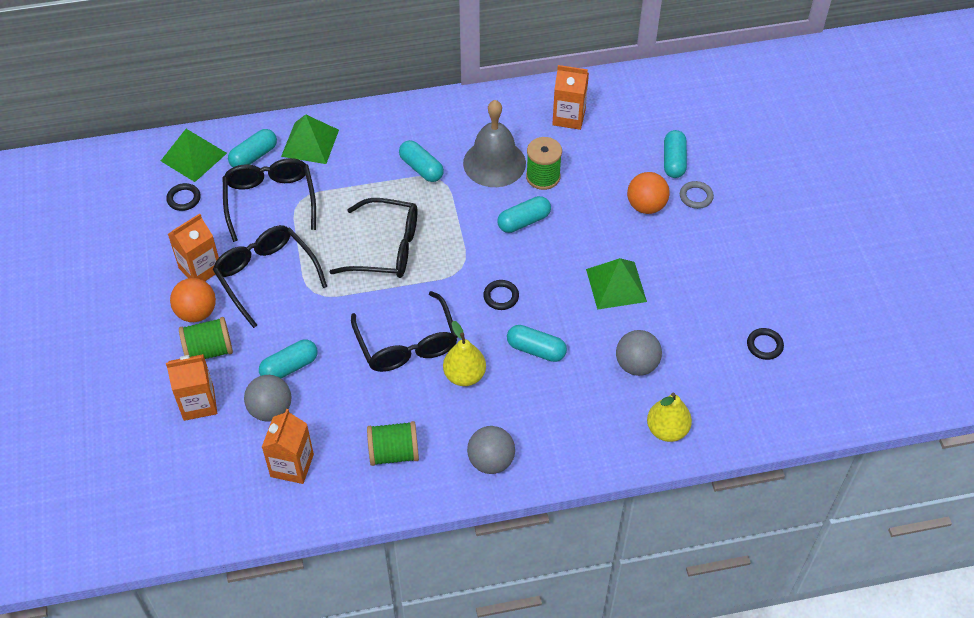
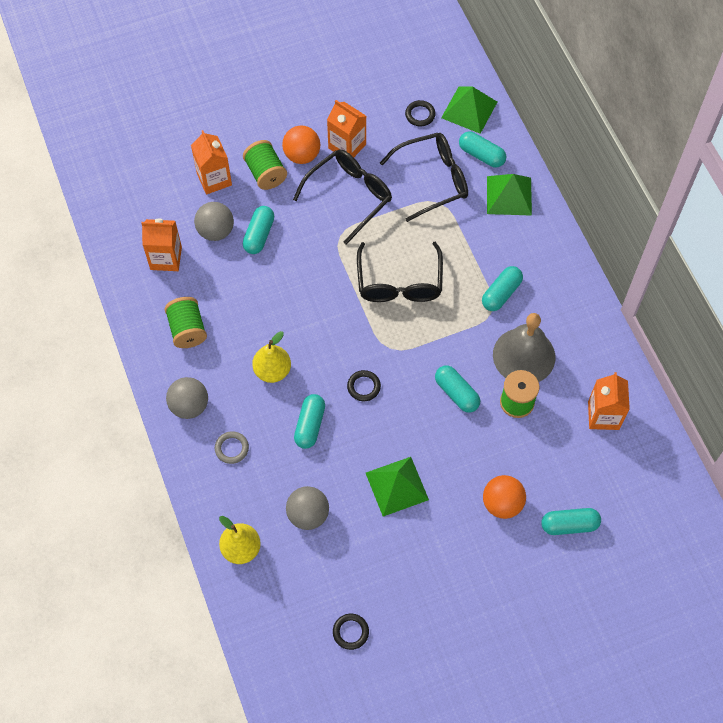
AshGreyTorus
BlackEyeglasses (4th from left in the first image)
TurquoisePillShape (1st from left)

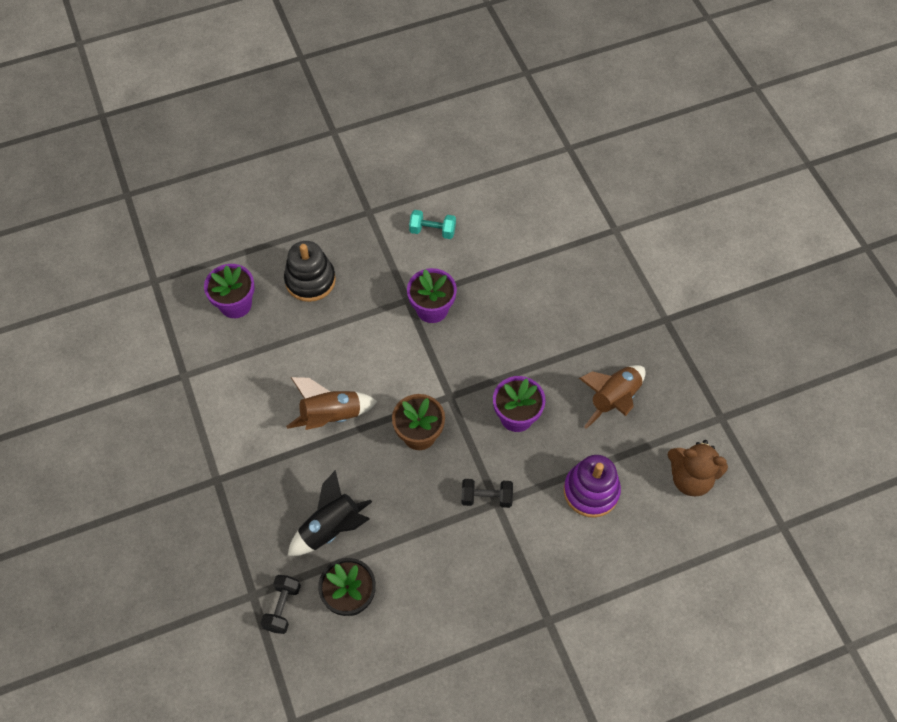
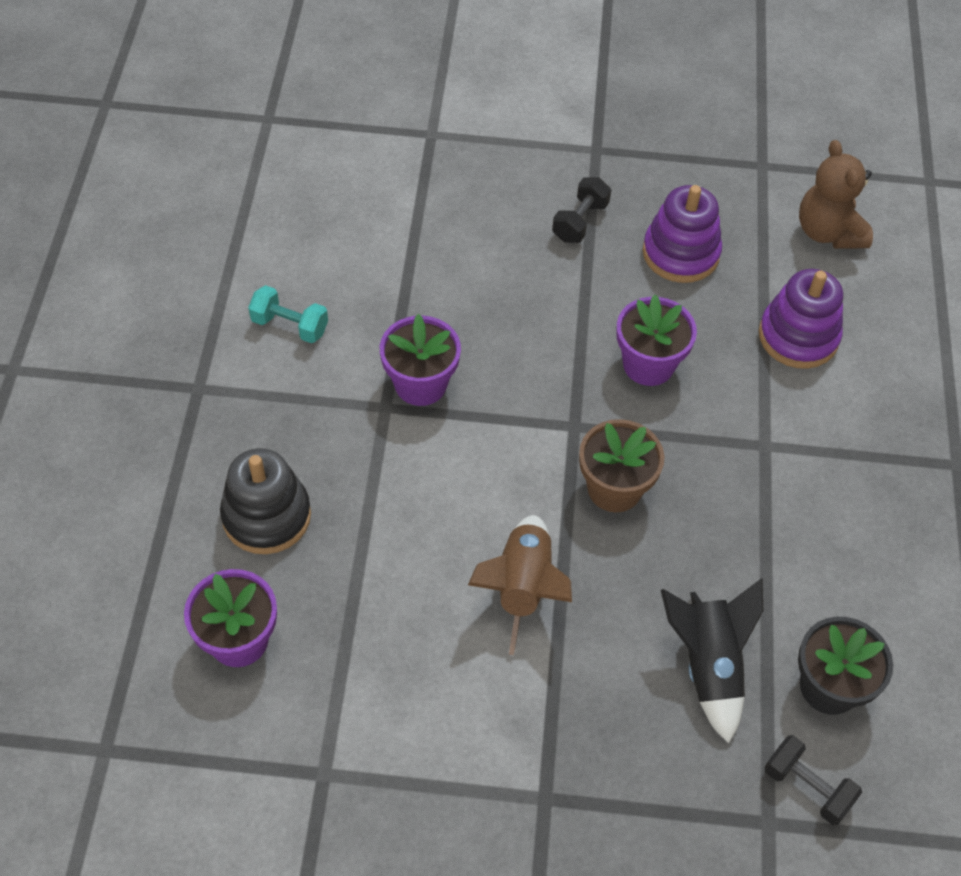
TurquoiseFreeWeight
RoyalPurpleRingStacker (1st from left)
RussetTeddy
BlackFreeWeight (1st from left)

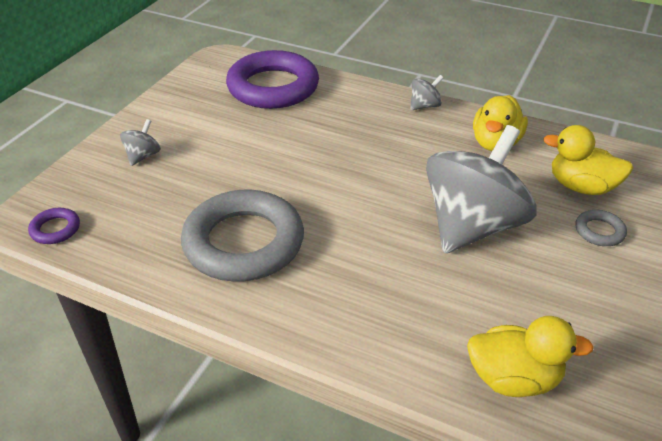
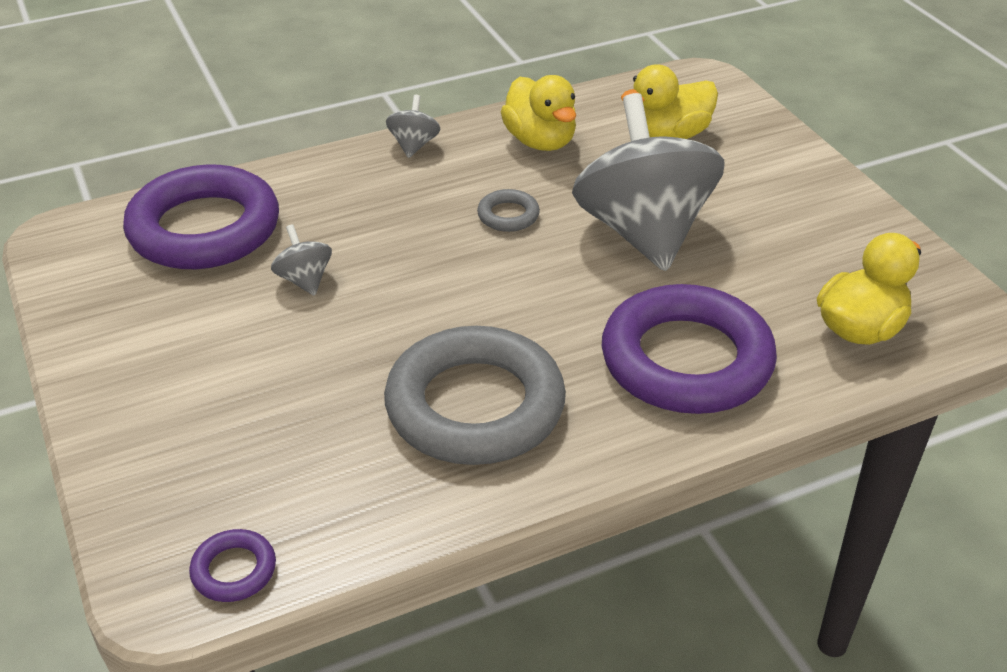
AshGreyToyTop (1st from left)
AshGreyTorus (2nd from left)
RoyalPurpleTorus (3rd from left)

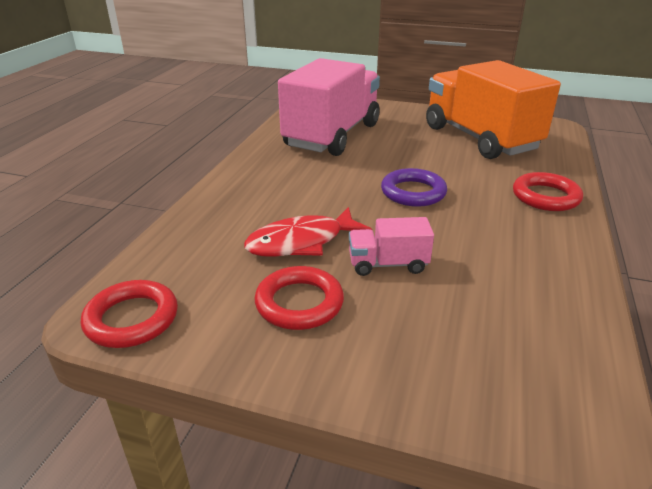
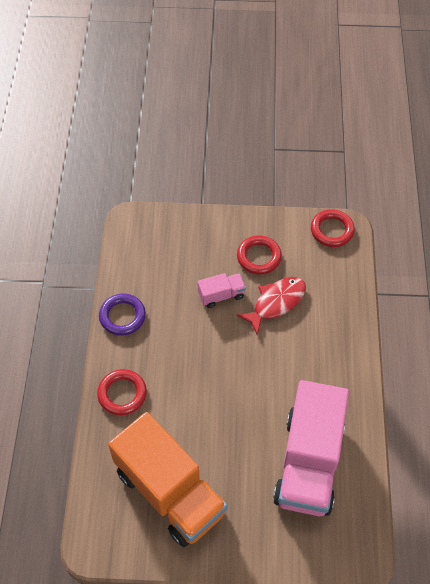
RoyalPurpleTorus

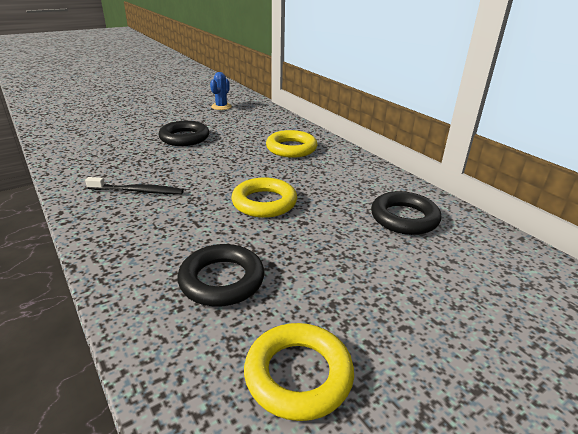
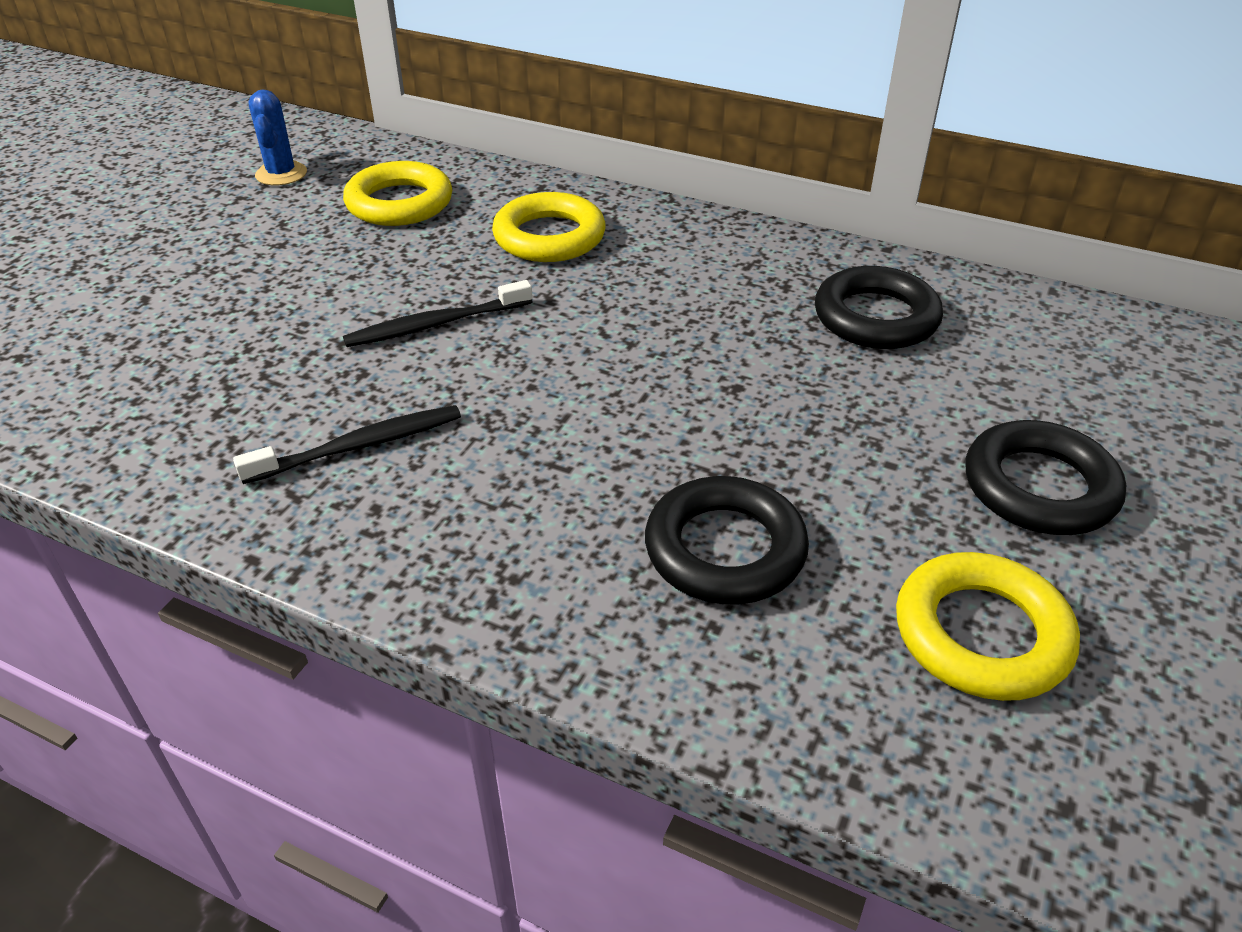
BlackTorus (3rd from left)
BrightYellowTorus (1st from left)
BlackToothBrush (2nd from left)

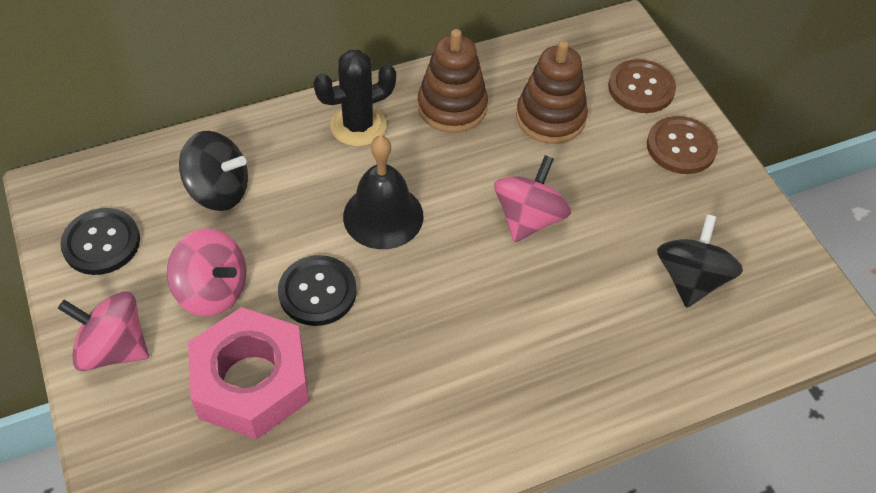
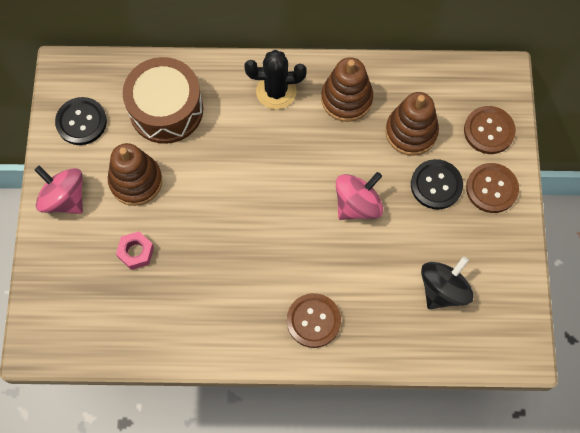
RussetDrum
BlackSchoolBell
RussetRingStacker (1st from left)
BlackShirtButton (2nd from left)
RosePinkNut
RussetShirtButton (1st from left)

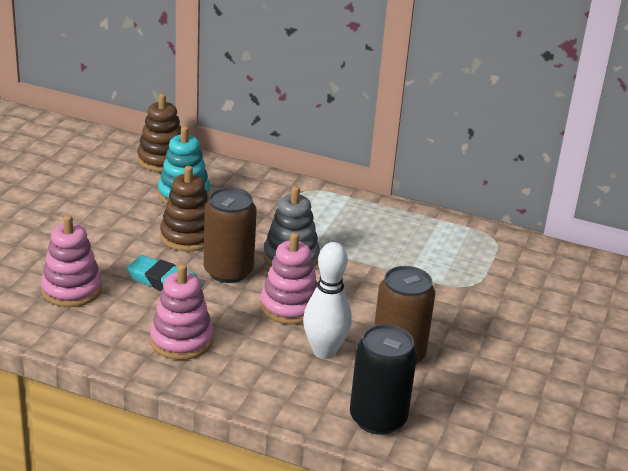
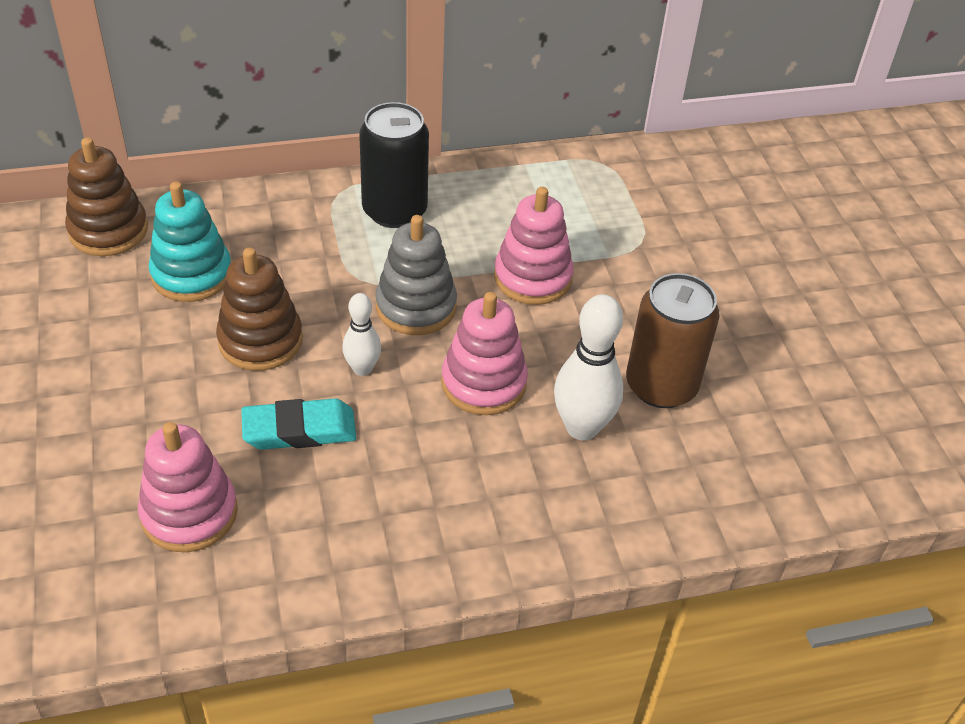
SnowWhiteTenpin (1st from left)
RosePinkRingStacker (3rd from left)
BlackCan

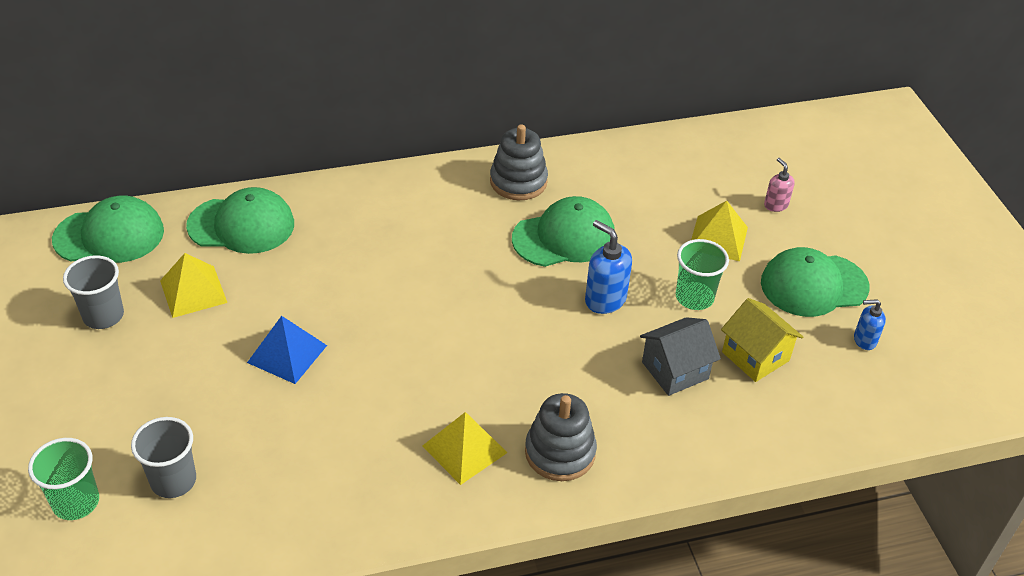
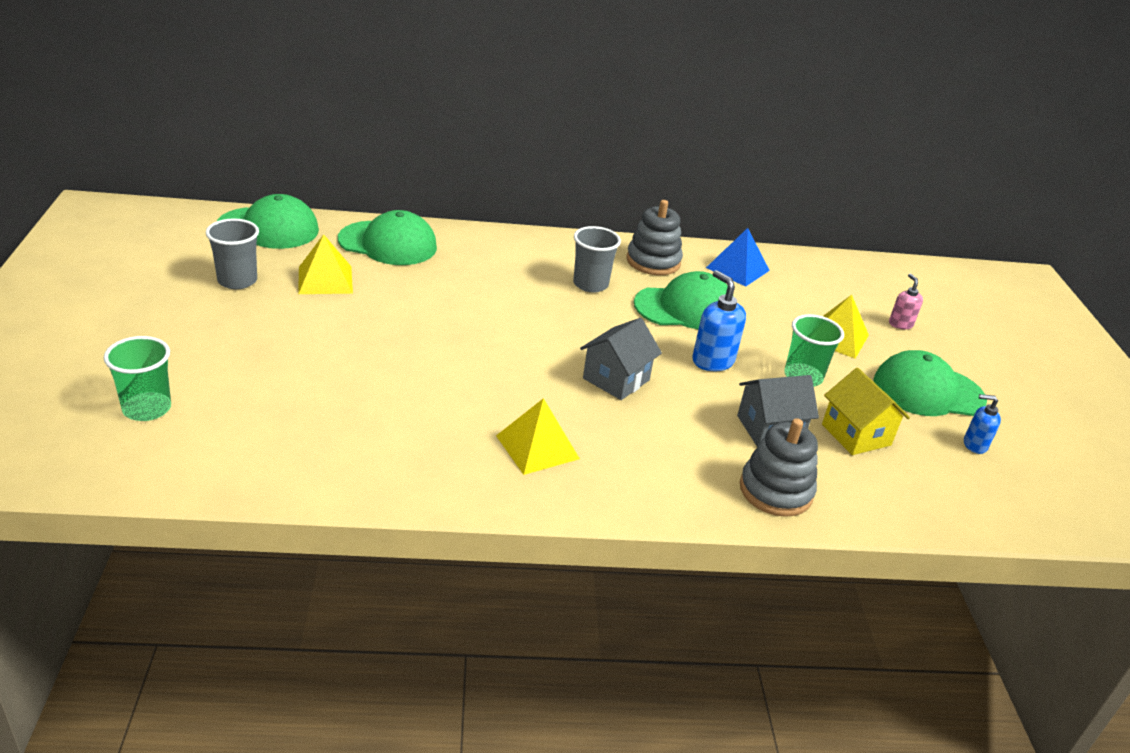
BluePyramid
AshGreyRingStacker (2nd from left)
AshGreyCup (2nd from left)
AshGreyToyHouse (1st from left)

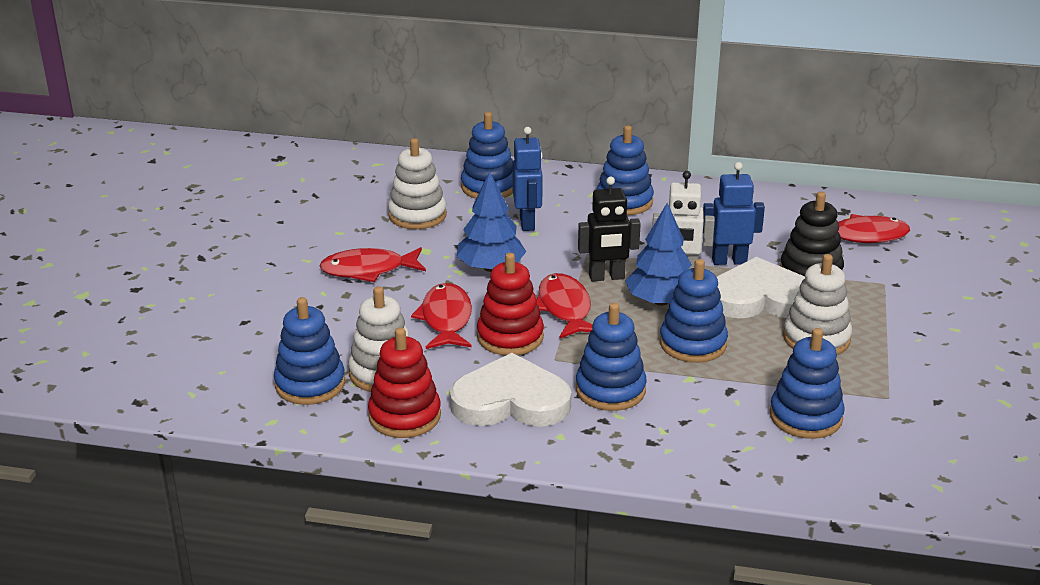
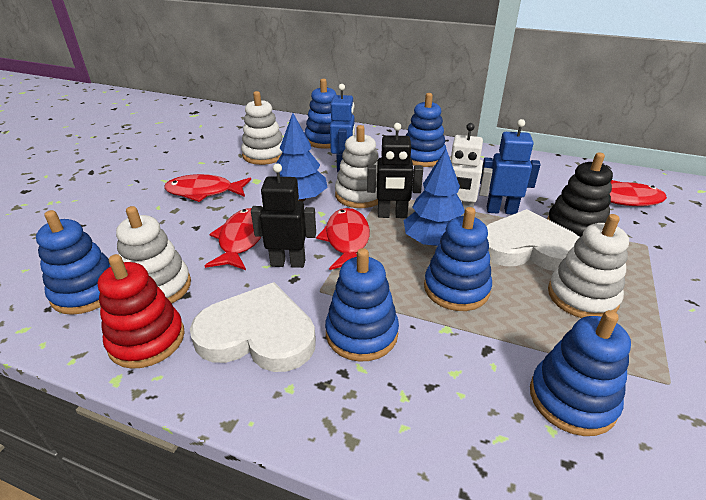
BlackRobot (1st from left)
SnowWhiteRingStacker (3rd from left)

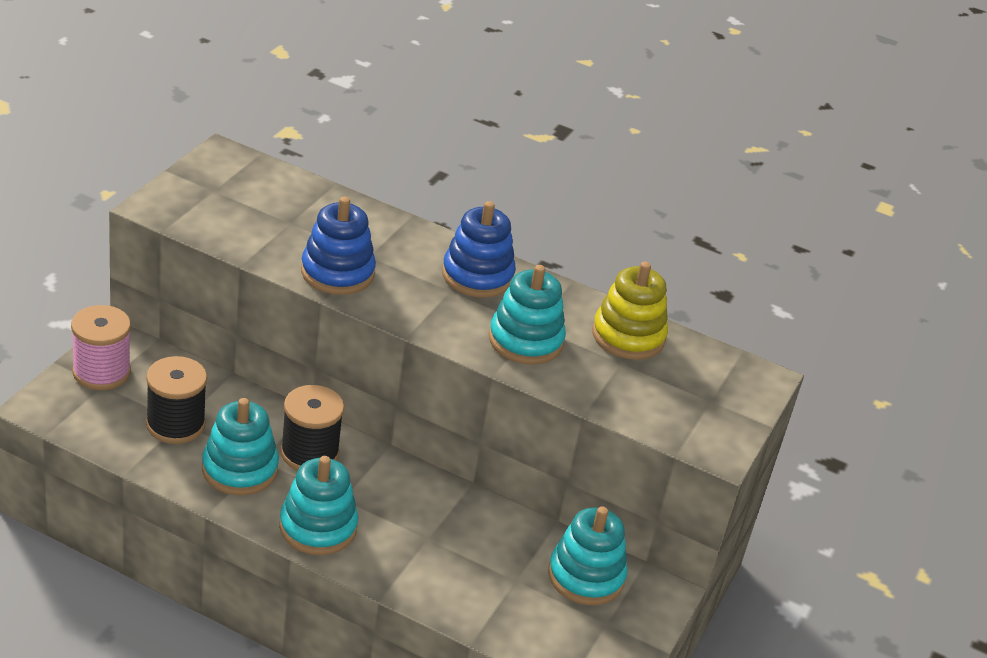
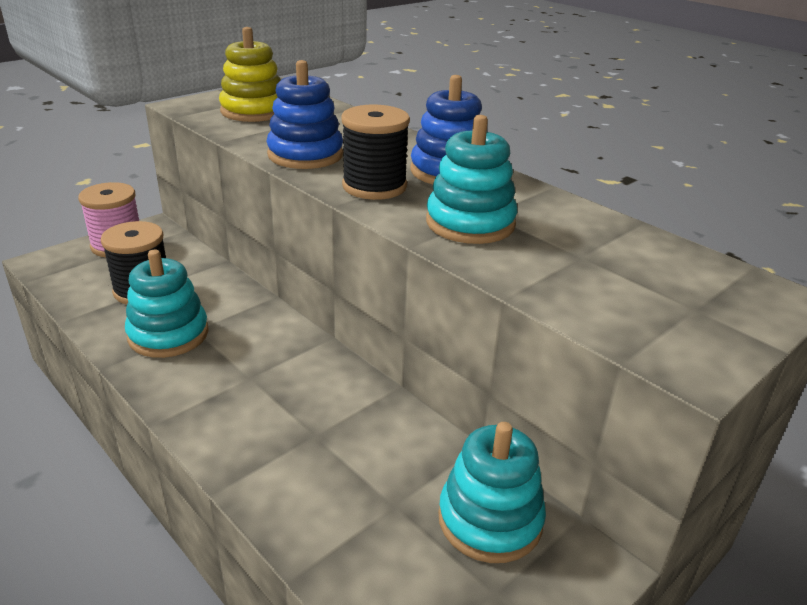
BrightYellowRingStacker
BlackBobbin (2nd from left)
TurquoiseRingStacker (2nd from left in the first image)

